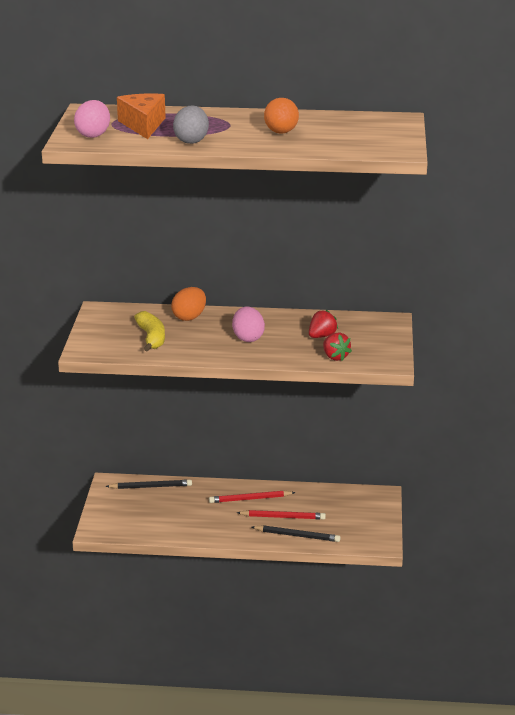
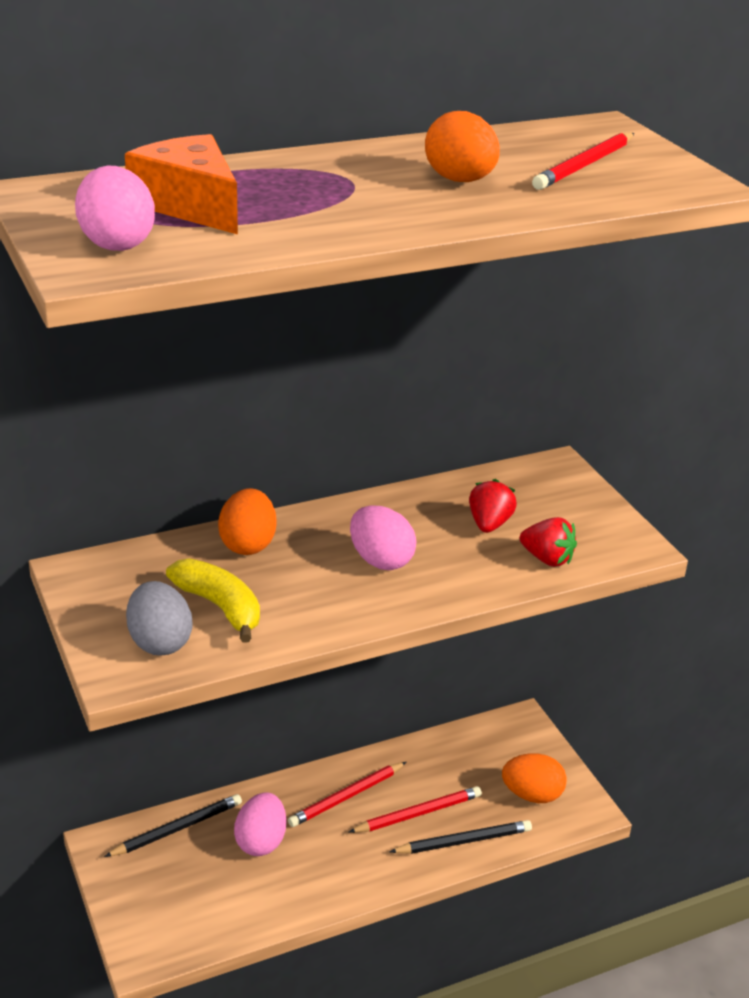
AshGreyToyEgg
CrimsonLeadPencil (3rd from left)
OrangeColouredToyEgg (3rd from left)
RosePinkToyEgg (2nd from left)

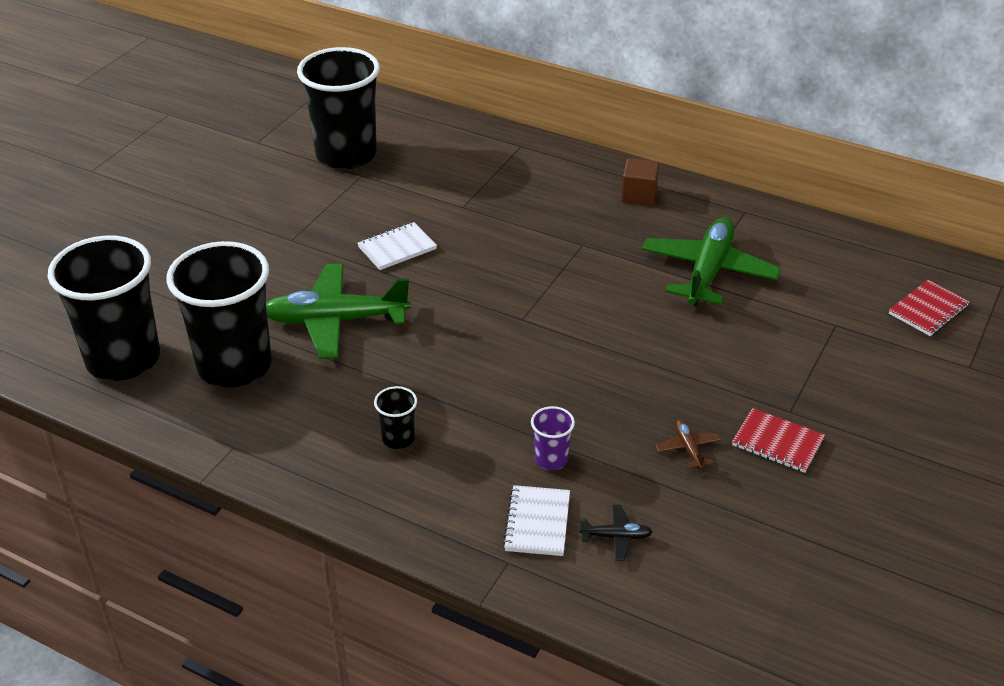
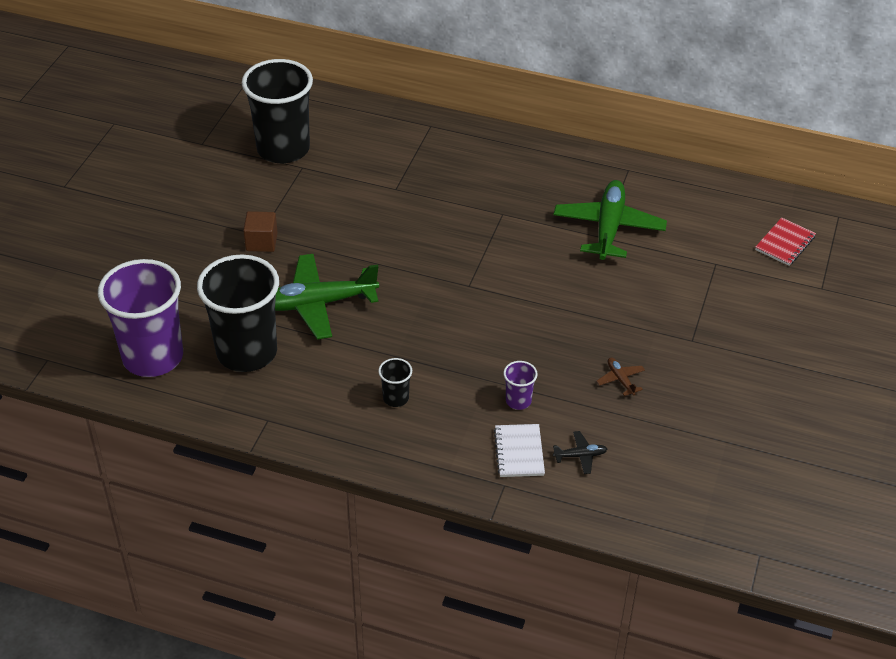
RussetCube
SnowWhiteNotebook (1st from left in the first image)
RoyalPurpleCup (1st from left)
CrimsonNotebook (1st from left in the first image)

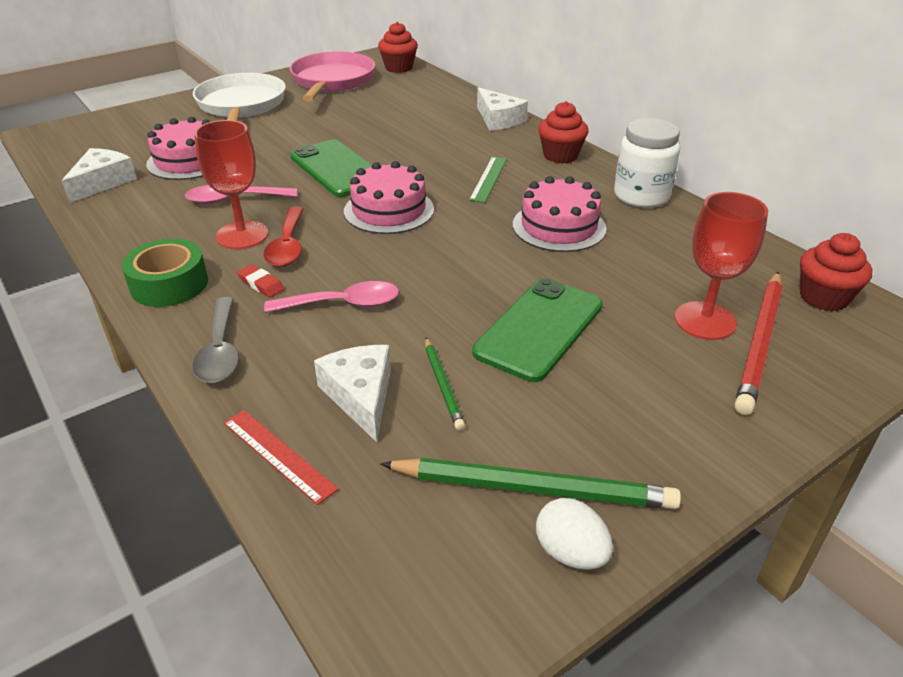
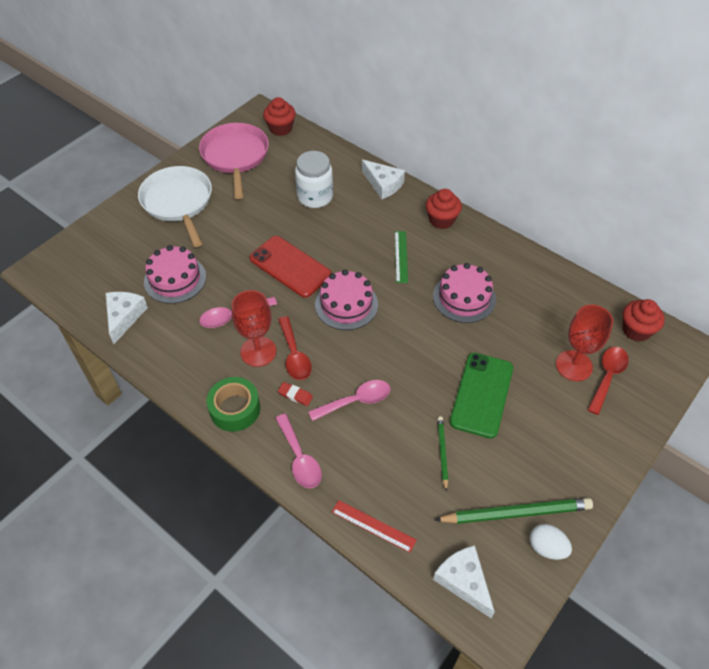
SnowWhitePreserveJar
CrimsonSmartphone
CrimsonSpoon (2nd from left)
RosePinkSpoon (2nd from left)
LeafGreenLeadPencil (1st from left)
SnowWhitePieceOfCheese (3rd from left)

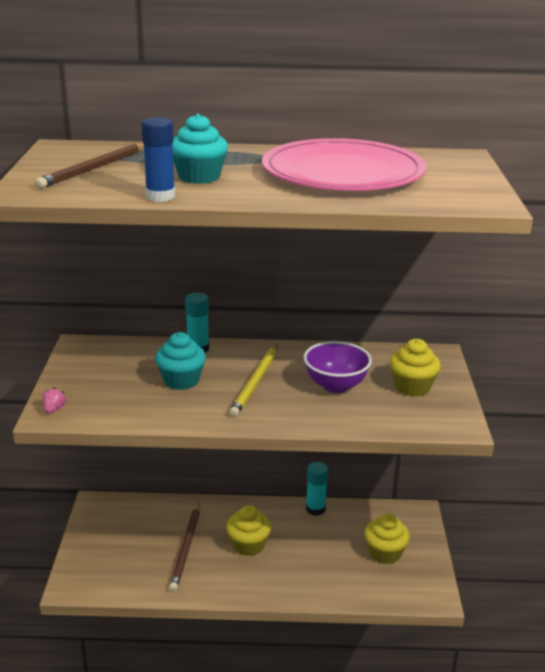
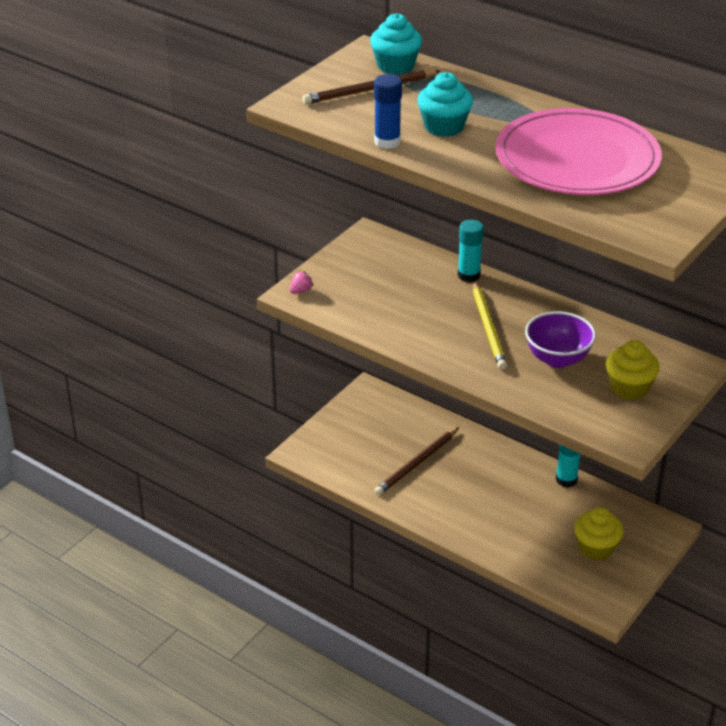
TurquoiseMuffin (1st from left)
BrightYellowLeadPencil
BrightYellowMuffin (1st from left in the first image)

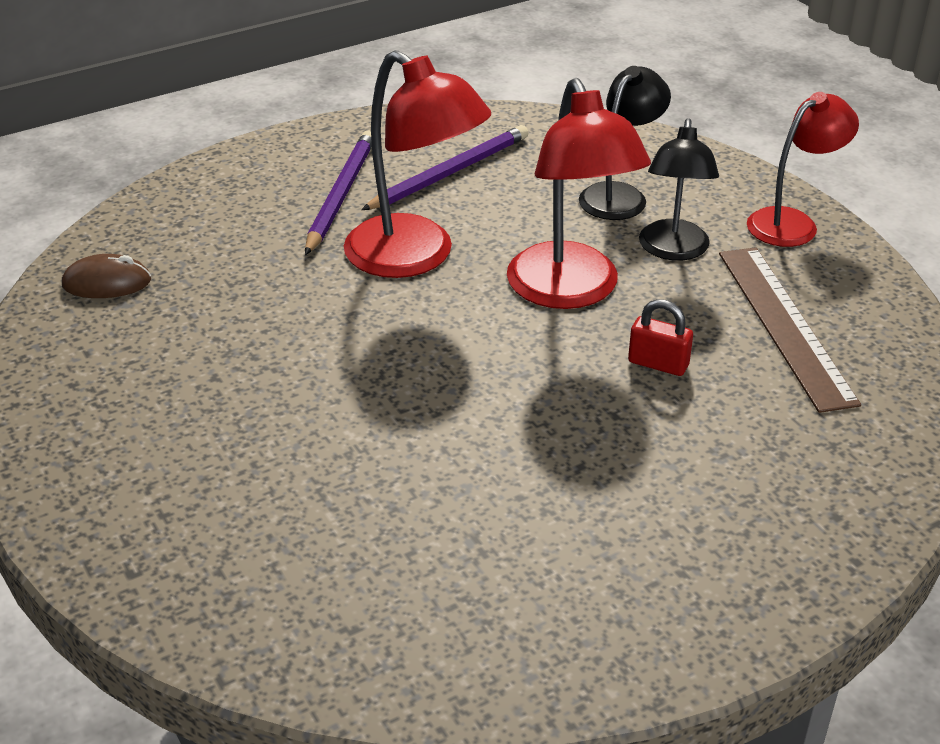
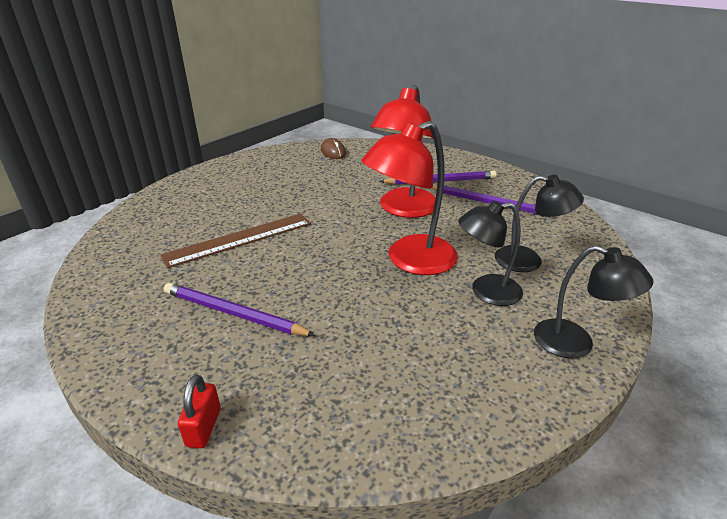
BlackDeskLamp (3rd from left)
RussetRuler
CrimsonLock
RoyalPurpleLeadPencil (1st from left)

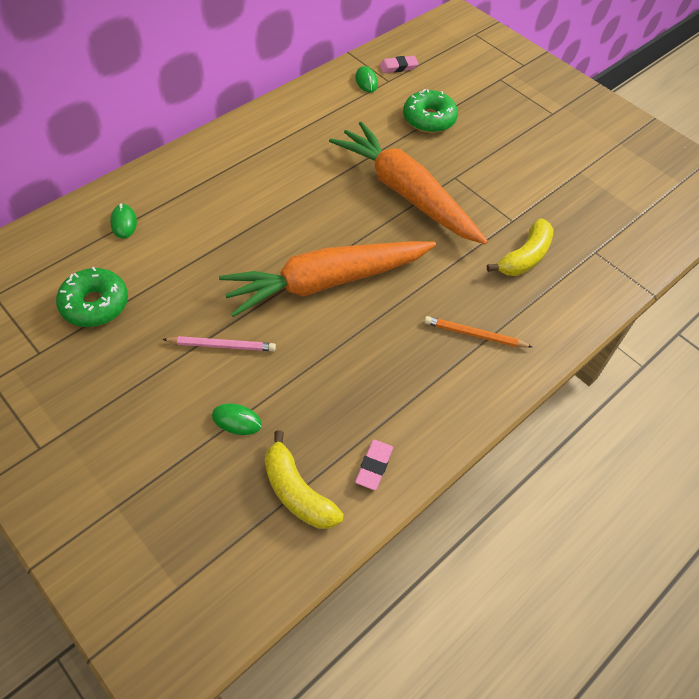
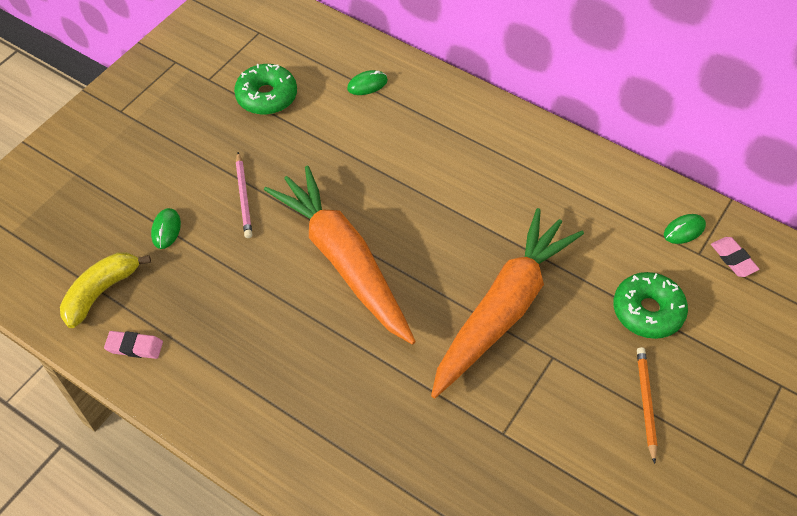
BrightYellowBanana (2nd from left in the first image)
OrangeColouredLeadPencil

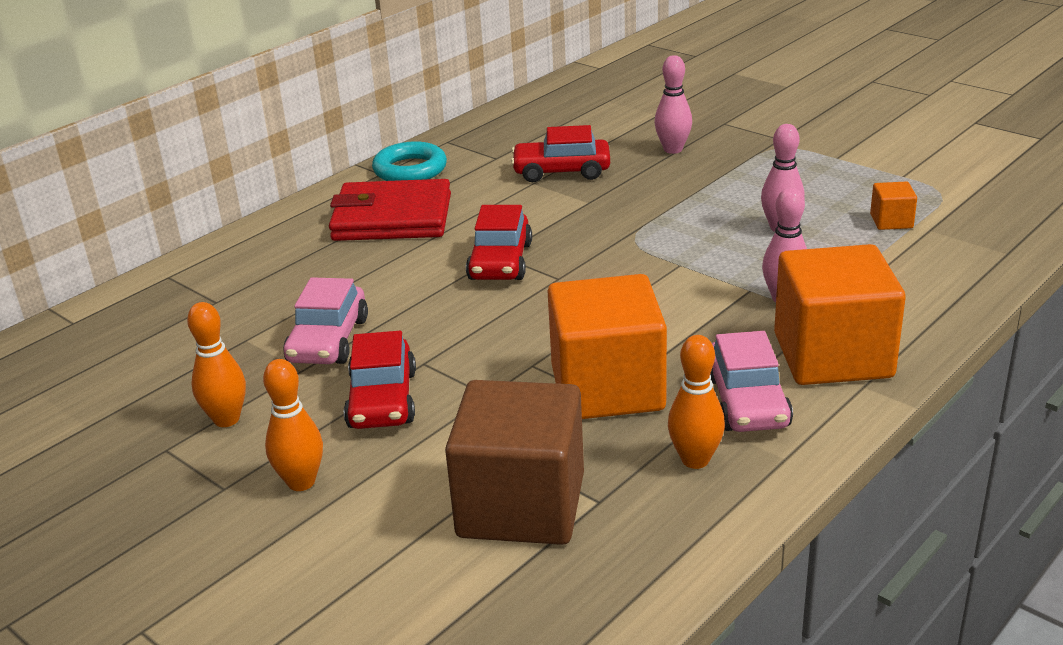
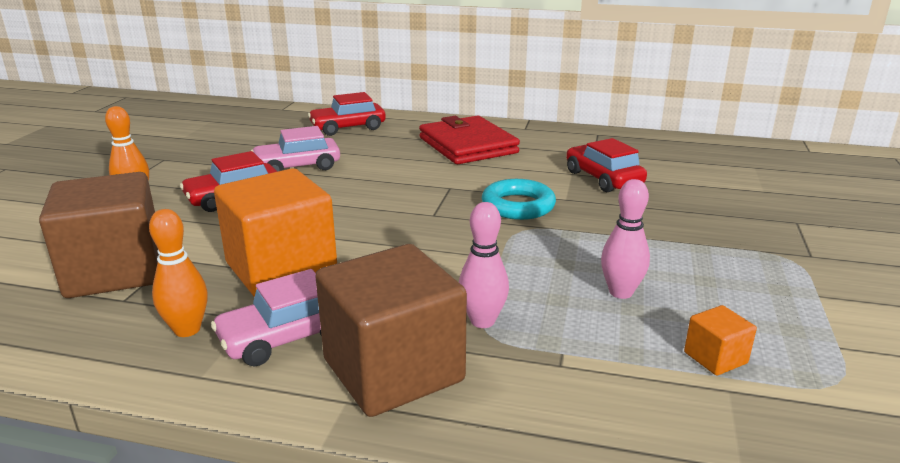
RosePinkTenpin (1st from left in the first image)
TurquoiseTorus
CrimsonCar (2nd from left)
RussetCube (2nd from left)
OrangeColouredTenpin (1st from left in the first image)

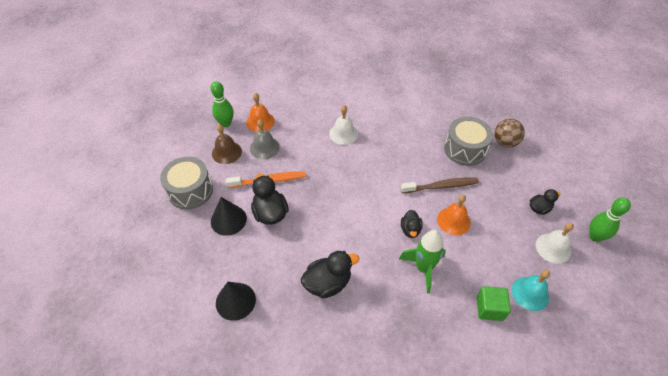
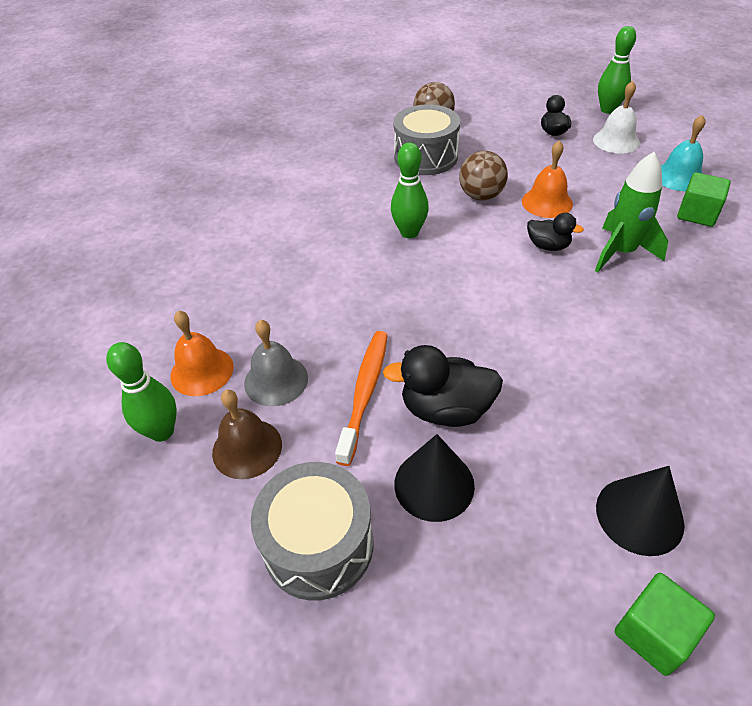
SnowWhiteSchoolBell (1st from left in the first image)
RussetSphere (2nd from left)
BlackDuck (2nd from left in the first image)
LeafGreenTenpin (2nd from left)
LeafGreenCube (1st from left)

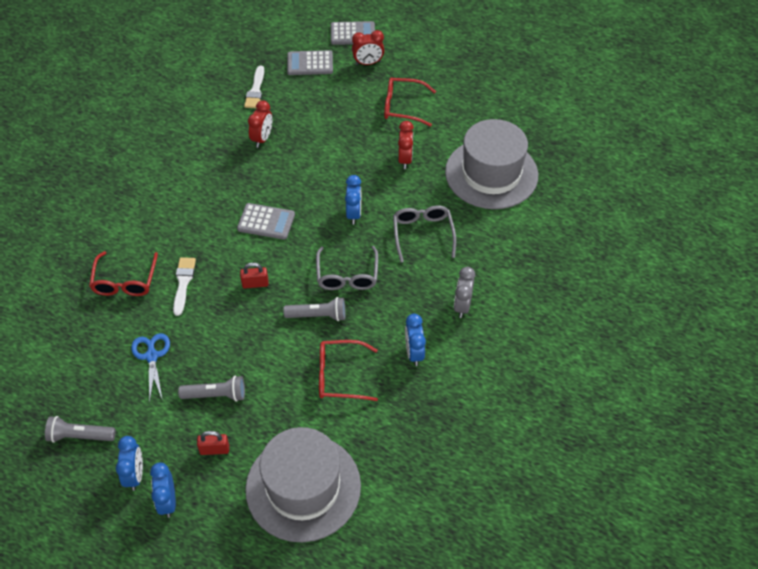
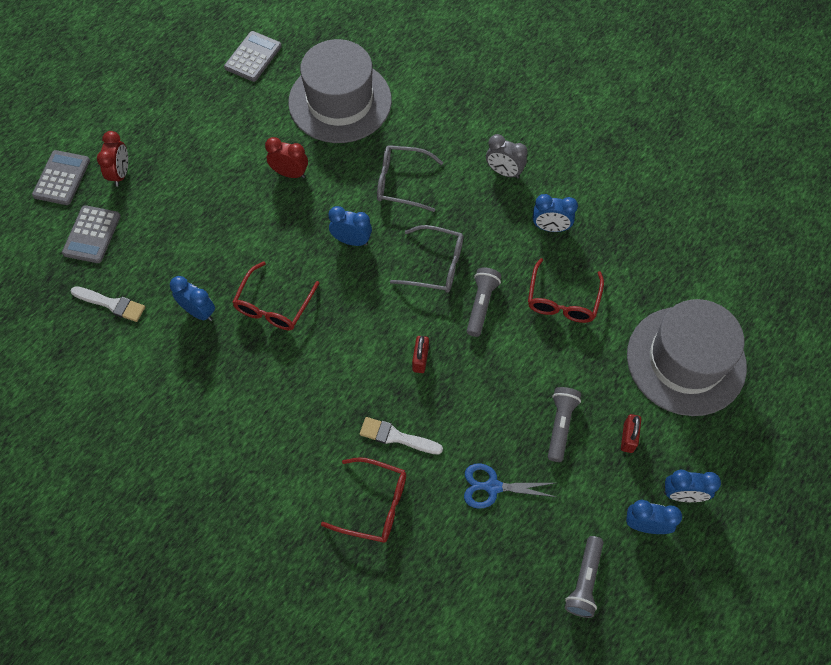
CrimsonEyeglasses (1st from left)
BlueClock (1st from left)
AshGreyCalculator (3rd from left)

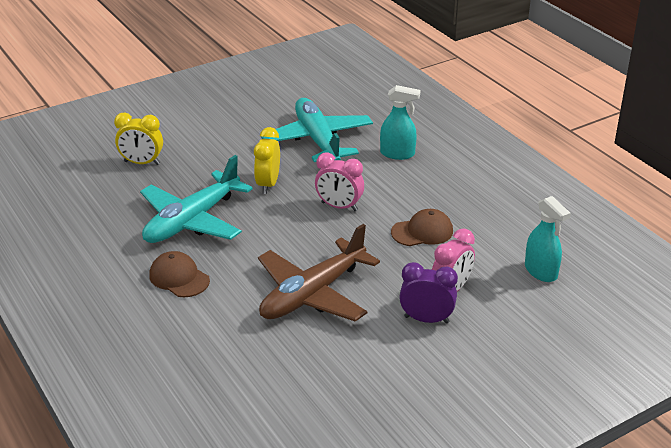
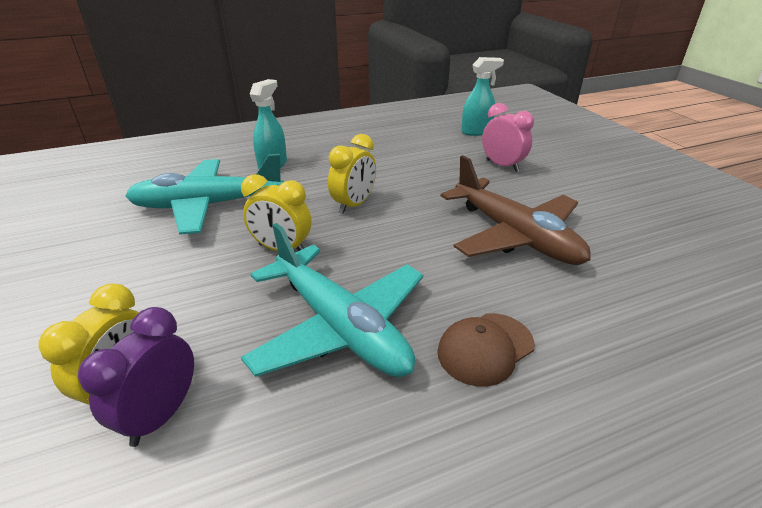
BrightYellowClock (3rd from left)
RussetPeakedCap (2nd from left in the first image)
RoyalPurpleClock

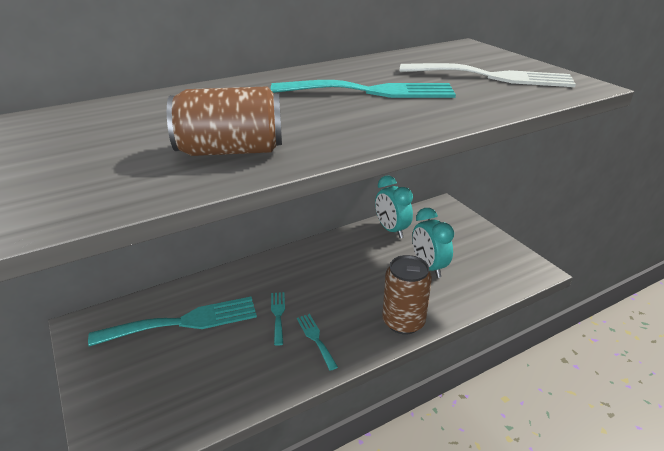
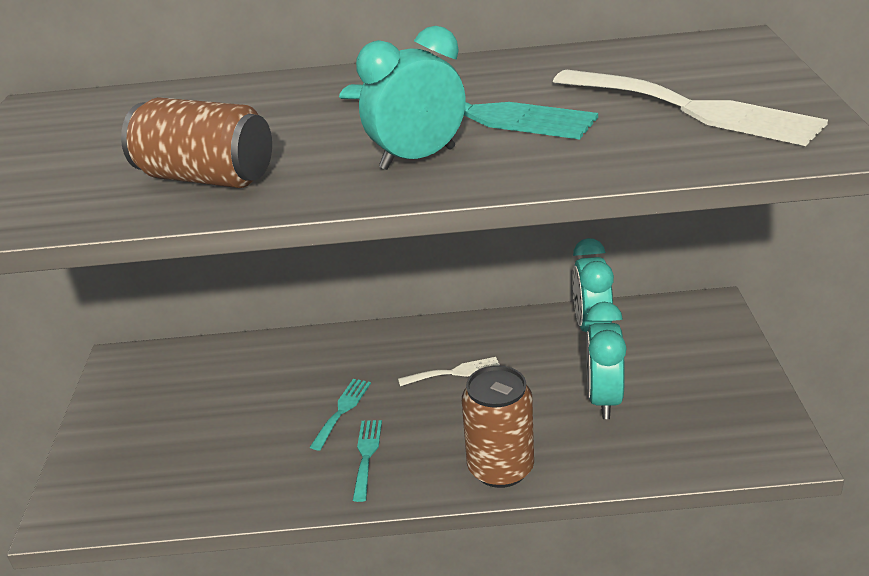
TurquoiseFork (1st from left in the first image)
TurquoiseClock (1st from left)
SnowWhiteFork (1st from left)

